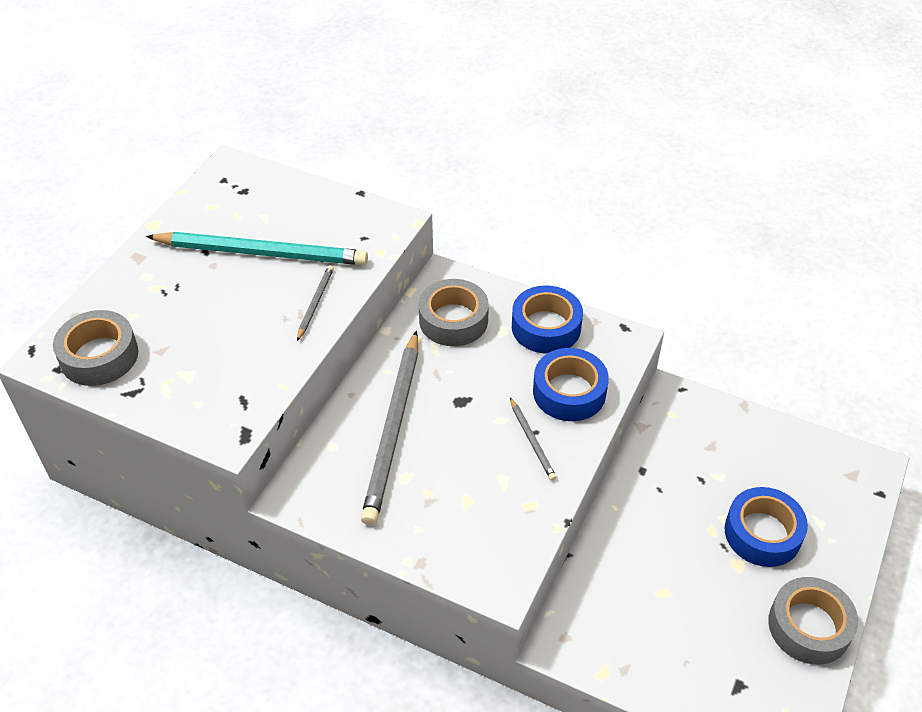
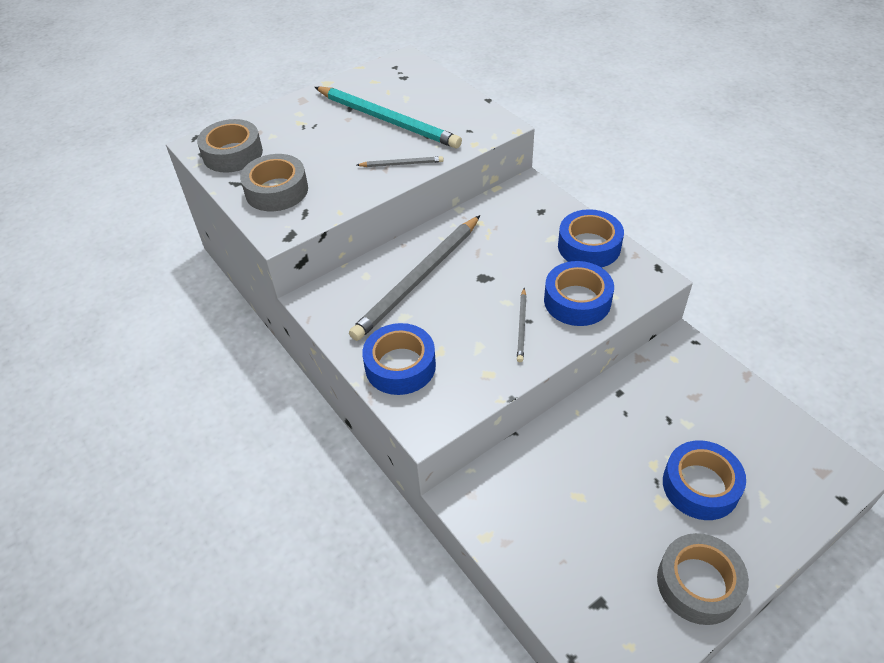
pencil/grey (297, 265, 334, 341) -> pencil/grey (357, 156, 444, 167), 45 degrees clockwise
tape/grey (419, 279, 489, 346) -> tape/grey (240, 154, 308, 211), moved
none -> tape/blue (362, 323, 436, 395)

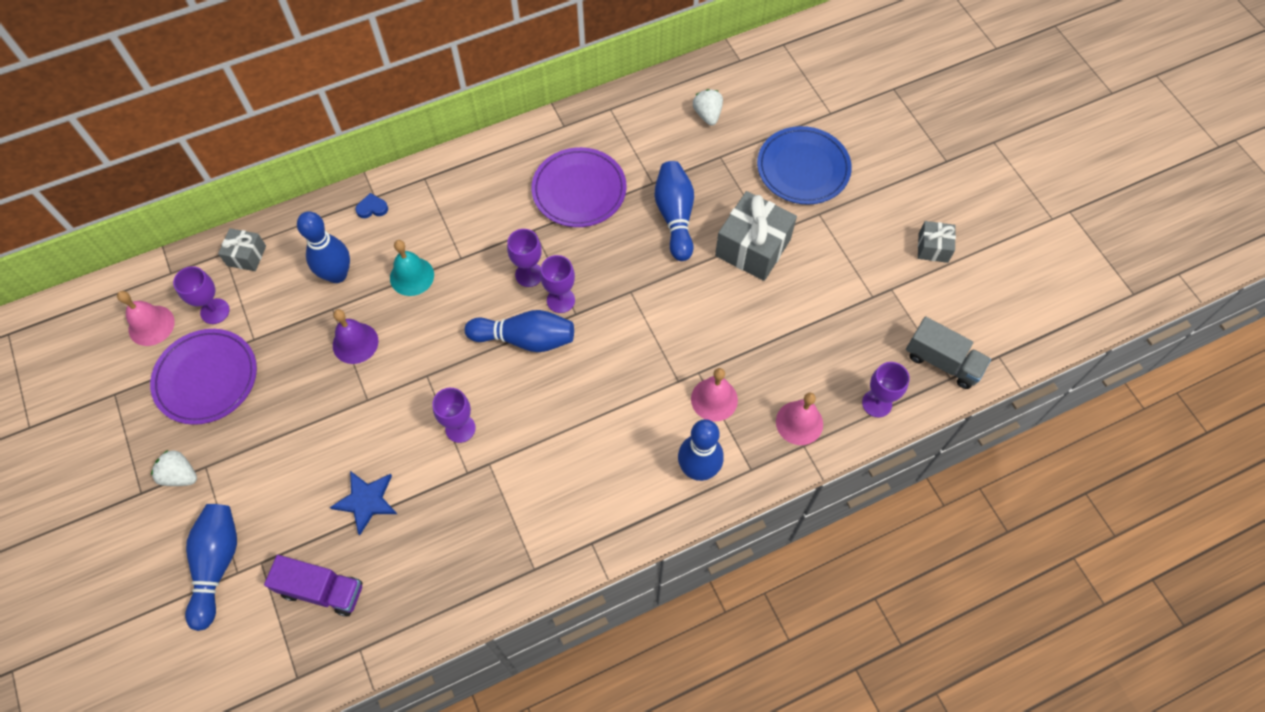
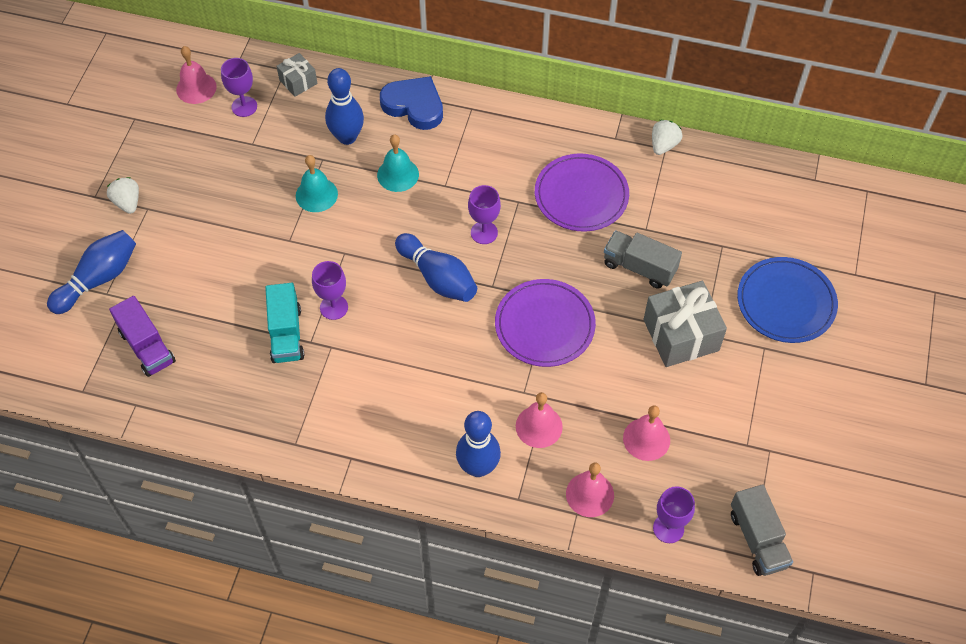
strawberry/white (693, 89, 723, 126) -> strawberry/white (652, 120, 682, 155), moved
bowling pin/blue (654, 161, 694, 261) -> truck/grey (604, 231, 682, 289)
heart/blue (355, 193, 388, 218) -> heart/blue (380, 76, 443, 130), x2.29
gift/grey (918, 221, 956, 263) -> none
goblet/purple (540, 255, 575, 313) -> none
bell/purple (333, 309, 379, 364) -> bell/turquoise (296, 155, 338, 212)
plate/purple (150, 329, 257, 425) -> plate/purple (495, 279, 596, 367), moved
star/blue (330, 471, 397, 535) -> none
none -> truck/turquoise (265, 283, 304, 363)
none -> bell/pink (623, 405, 670, 461)

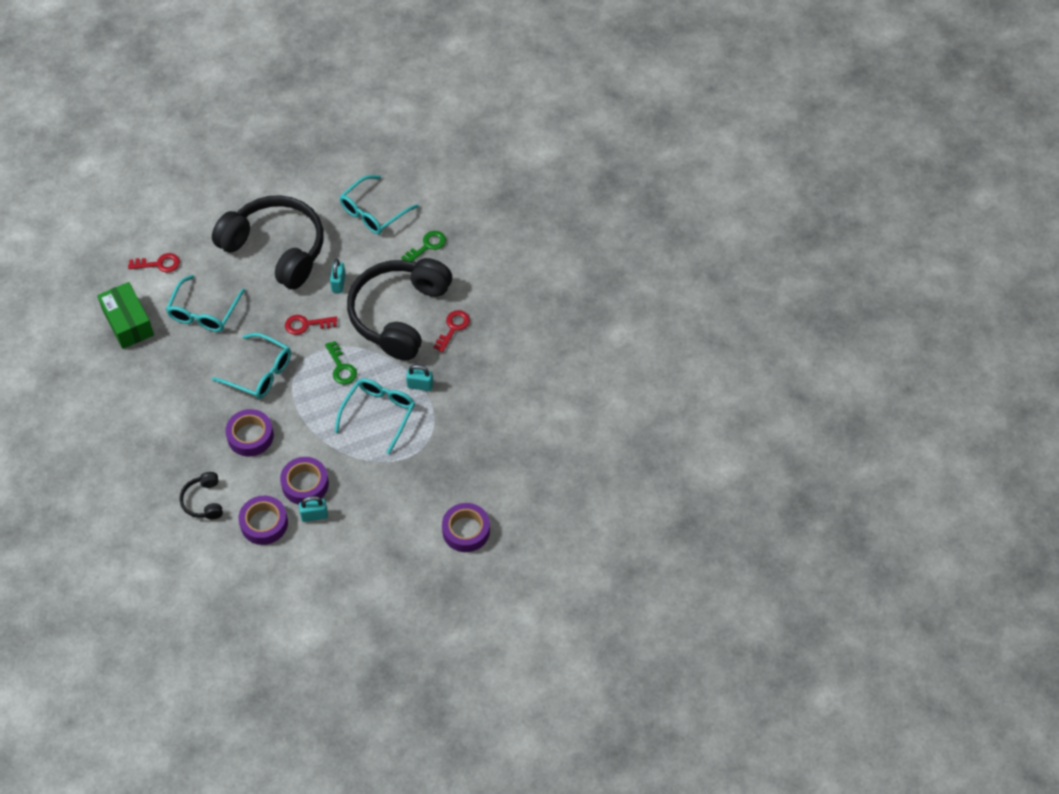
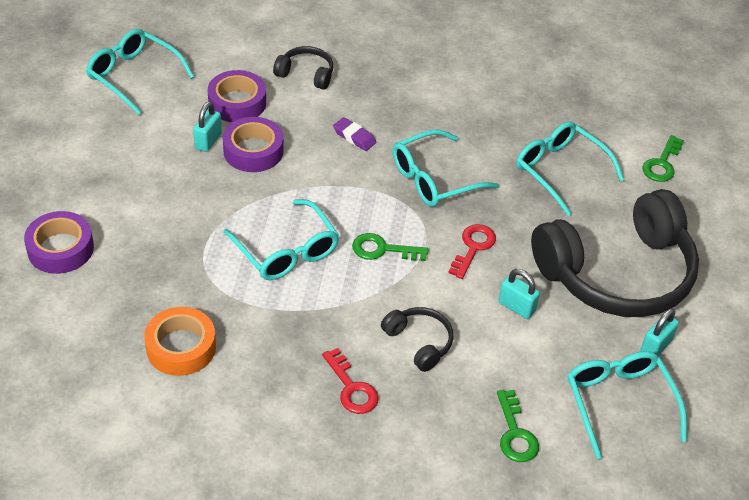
key/red (128, 253, 180, 272) -> key/green (642, 135, 684, 182)
headphones/black (347, 258, 452, 361) -> headphones/black (381, 307, 453, 372), x0.42
box/green (97, 282, 154, 349) -> none
padlock/turquoise (406, 364, 433, 391) -> padlock/turquoise (640, 308, 679, 356), moved
tape/purple (225, 409, 274, 456) -> eraser/purple (333, 117, 376, 151)
none -> glasses/turquoise (86, 29, 194, 115)
none -> tape/orange (144, 307, 216, 376)

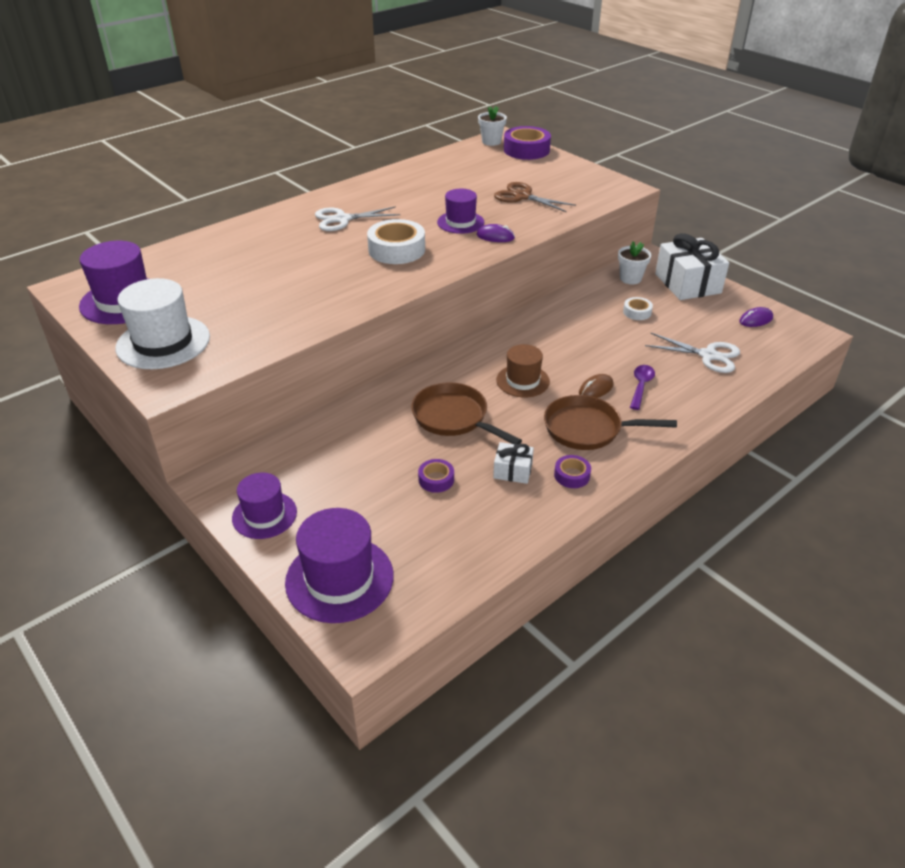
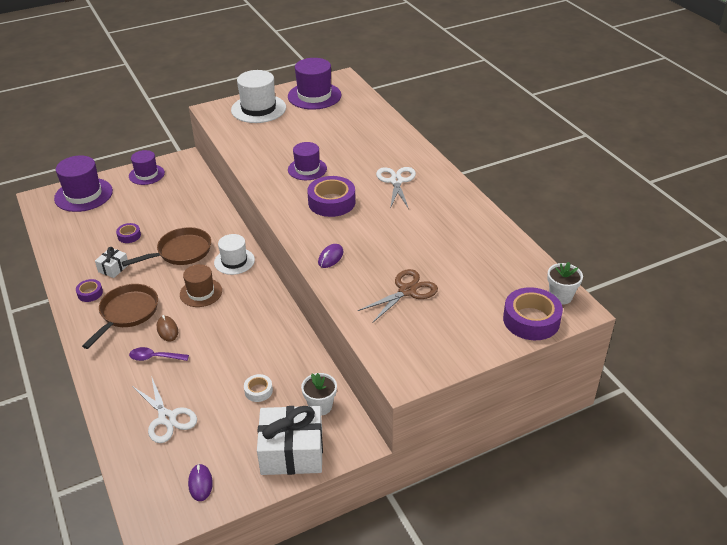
hat/purple (437, 189, 484, 234) -> hat/purple (288, 142, 327, 180), moved
tape/white (367, 219, 425, 264) -> tape/purple (307, 176, 355, 217)
scissors/white (645, 333, 740, 373) -> scissors/white (132, 376, 197, 443), 75 degrees counterclockwise
spoon/purple (630, 365, 655, 410) -> spoon/purple (129, 347, 189, 361), 150 degrees clockwise
none -> hat/white (214, 234, 255, 275)

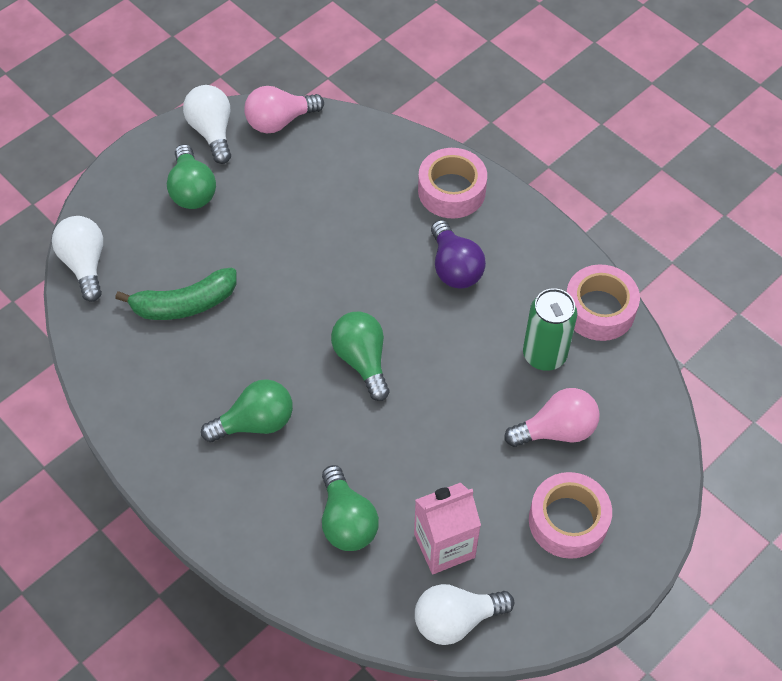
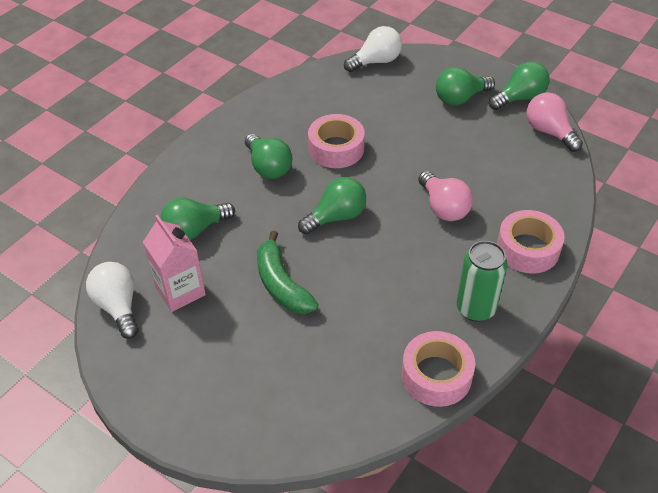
light bulb/white (183, 85, 231, 164) -> light bulb/green (489, 61, 549, 110)
light bulb/purple (431, 220, 486, 289) -> none
banana/green (115, 267, 237, 320) -> banana/green (257, 231, 319, 314), moved
can/green (523, 288, 577, 371) -> can/green (457, 241, 508, 322), moved
light bulb/pink (504, 388, 600, 447) -> light bulb/pink (418, 171, 473, 221), moved
tape/pink (529, 472, 612, 559) -> tape/pink (308, 114, 365, 168), moved

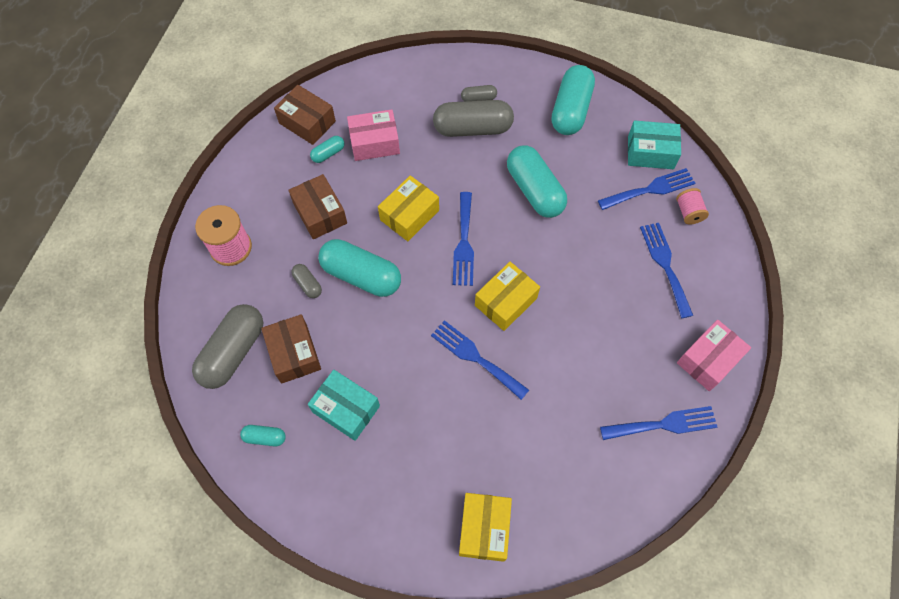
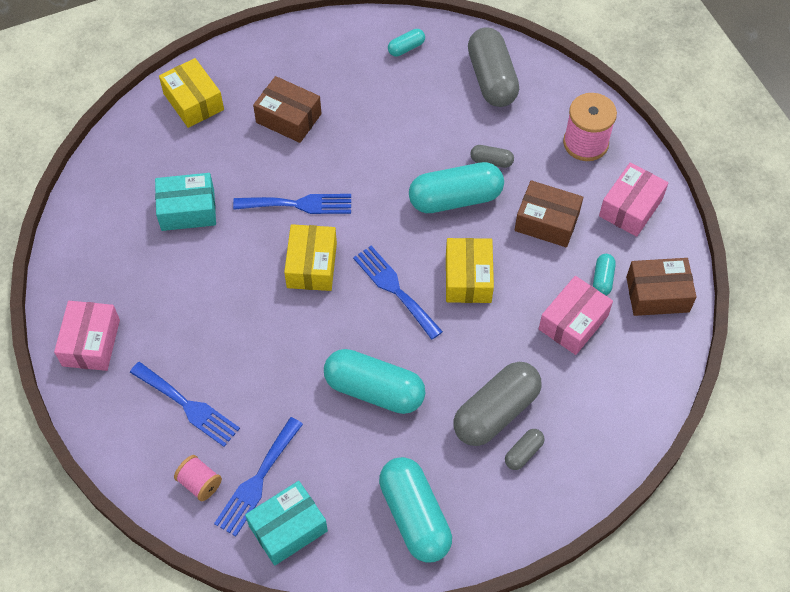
box/brown (261, 314, 321, 384) -> box/brown (253, 76, 322, 143), moved
box/turquoise (308, 370, 380, 441) -> box/turquoise (155, 173, 216, 231), moved
fork/blue (600, 406, 717, 440) -> none
none -> box/pink (599, 162, 668, 237)

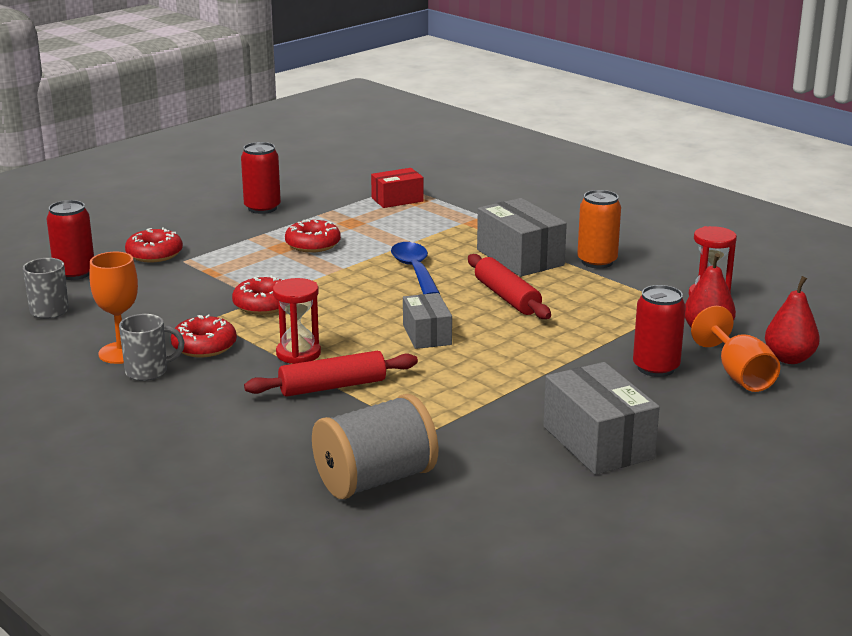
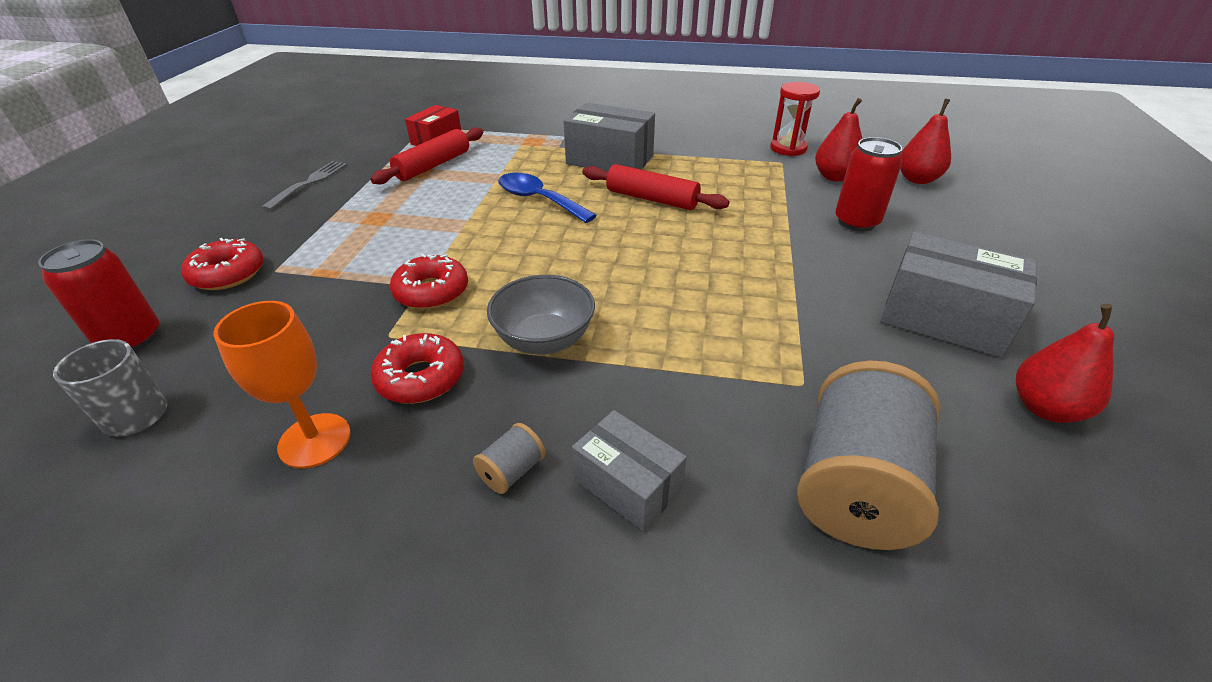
can/red (241, 142, 281, 214) -> fork/grey (261, 161, 347, 210)
can/orange (577, 190, 621, 268) -> none
donut/red (285, 219, 341, 253) -> none
hourglass/red (273, 278, 321, 364) -> bowl/grey (487, 275, 595, 355)
box/grey (403, 293, 452, 349) -> box/grey (572, 410, 687, 532), moved
goblet/orange (691, 306, 780, 392) -> none
mug/grey (119, 314, 185, 381) -> none
rolling pin/red (244, 351, 418, 397) -> rolling pin/red (370, 127, 483, 184), moved
none -> pear/red (1016, 304, 1114, 423)
none -> spool/grey (473, 423, 546, 494)

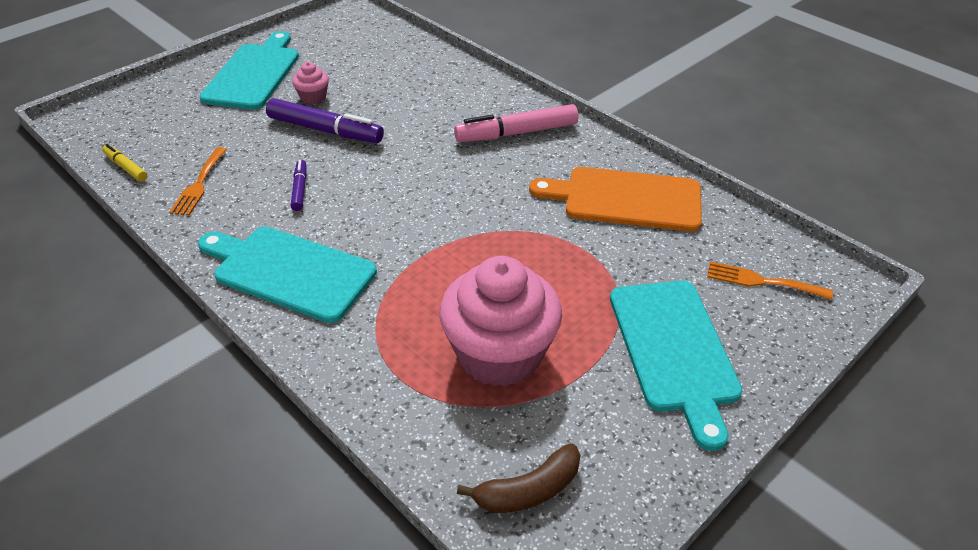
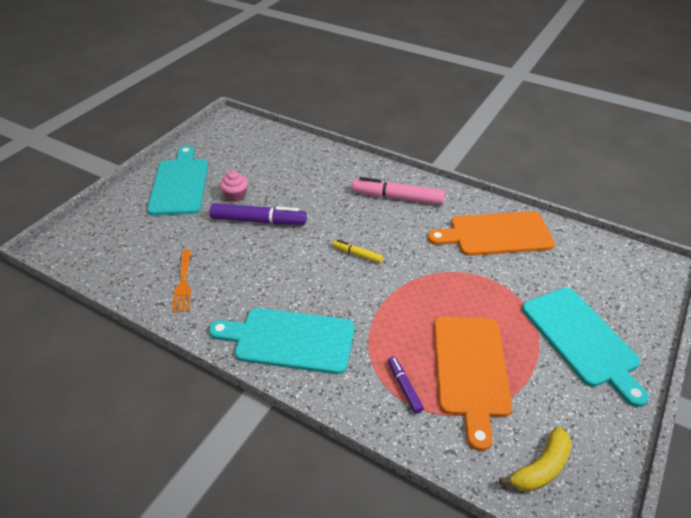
marker/pink (454, 104, 578, 142) -> marker/pink (352, 177, 445, 205), 45 degrees clockwise
marker/yellow (102, 144, 147, 181) -> marker/yellow (333, 240, 383, 263), moved
marker/purple (291, 160, 307, 211) -> marker/purple (388, 356, 424, 414), moved
cupcake/pink (439, 256, 562, 387) -> cutting board/orange (434, 317, 512, 451)
fork/orange (707, 261, 833, 300) -> none
banana/brown (457, 443, 581, 513) -> banana/yellow (499, 426, 572, 492)

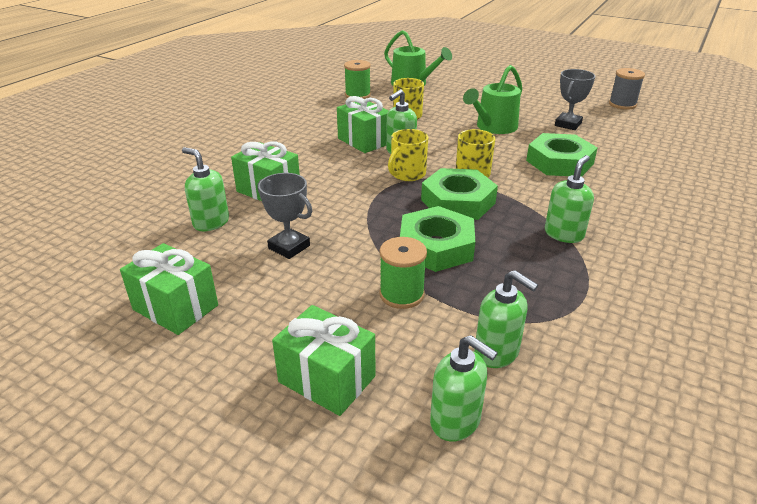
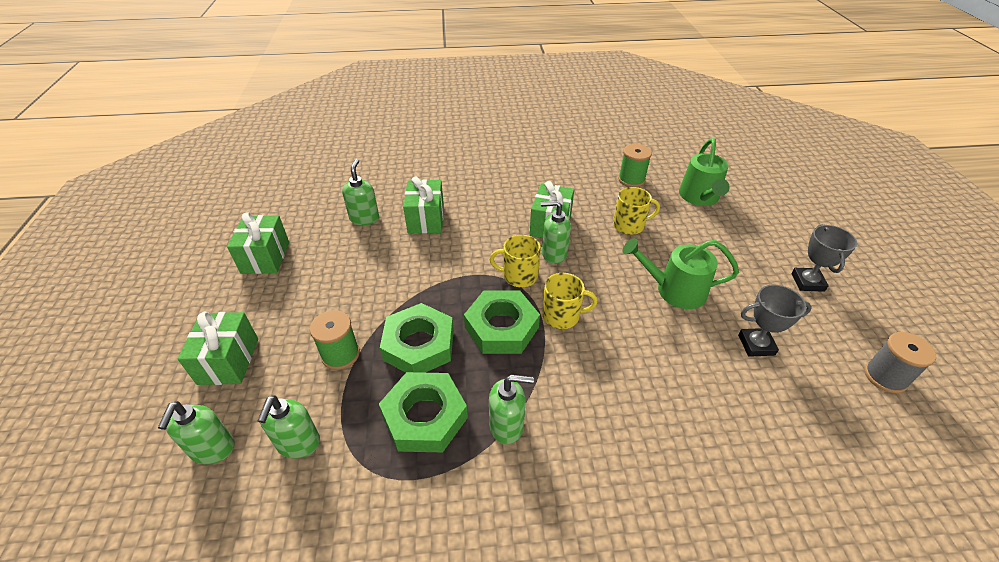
nut/green (526, 133, 598, 177) -> nut/green (379, 372, 468, 452), moved
trophy/grey (258, 173, 312, 259) -> trophy/grey (791, 224, 857, 292), moved

